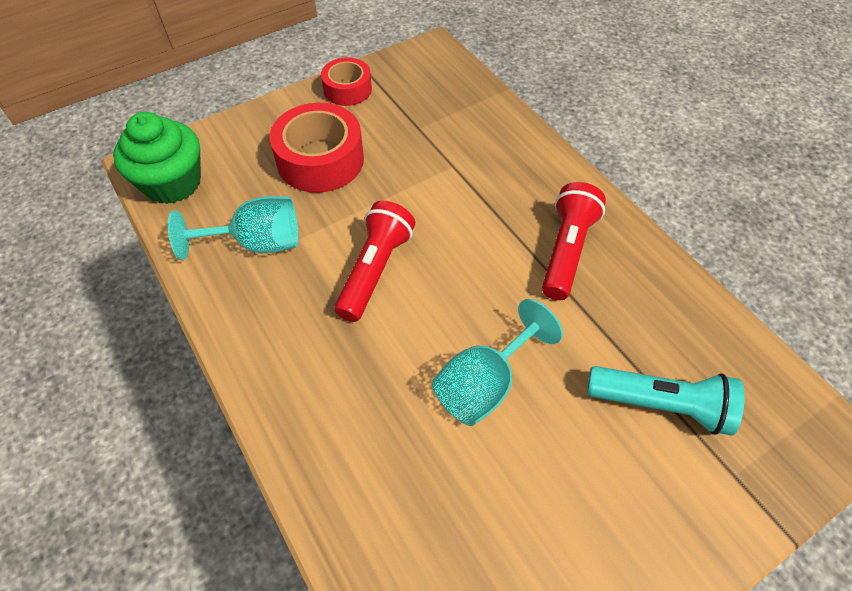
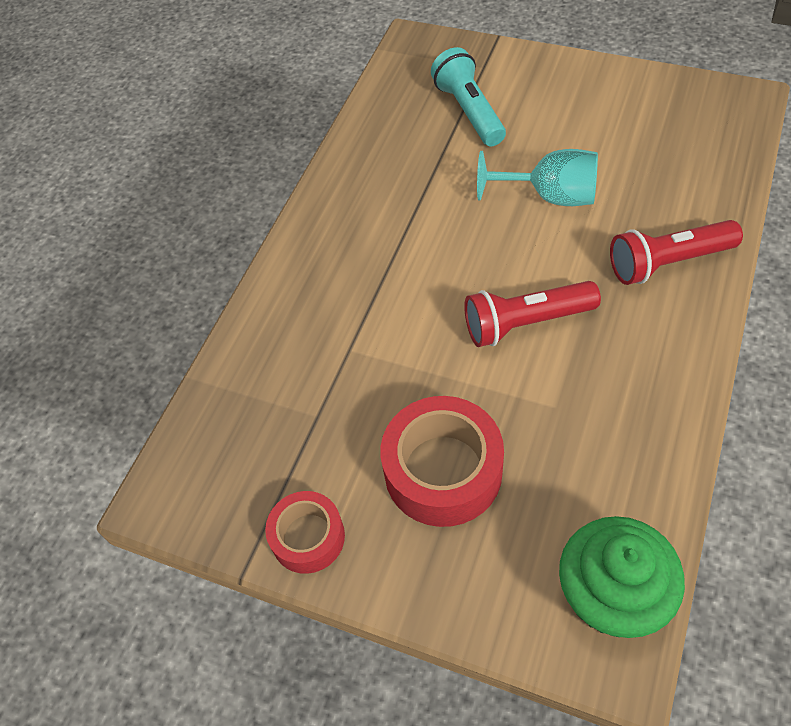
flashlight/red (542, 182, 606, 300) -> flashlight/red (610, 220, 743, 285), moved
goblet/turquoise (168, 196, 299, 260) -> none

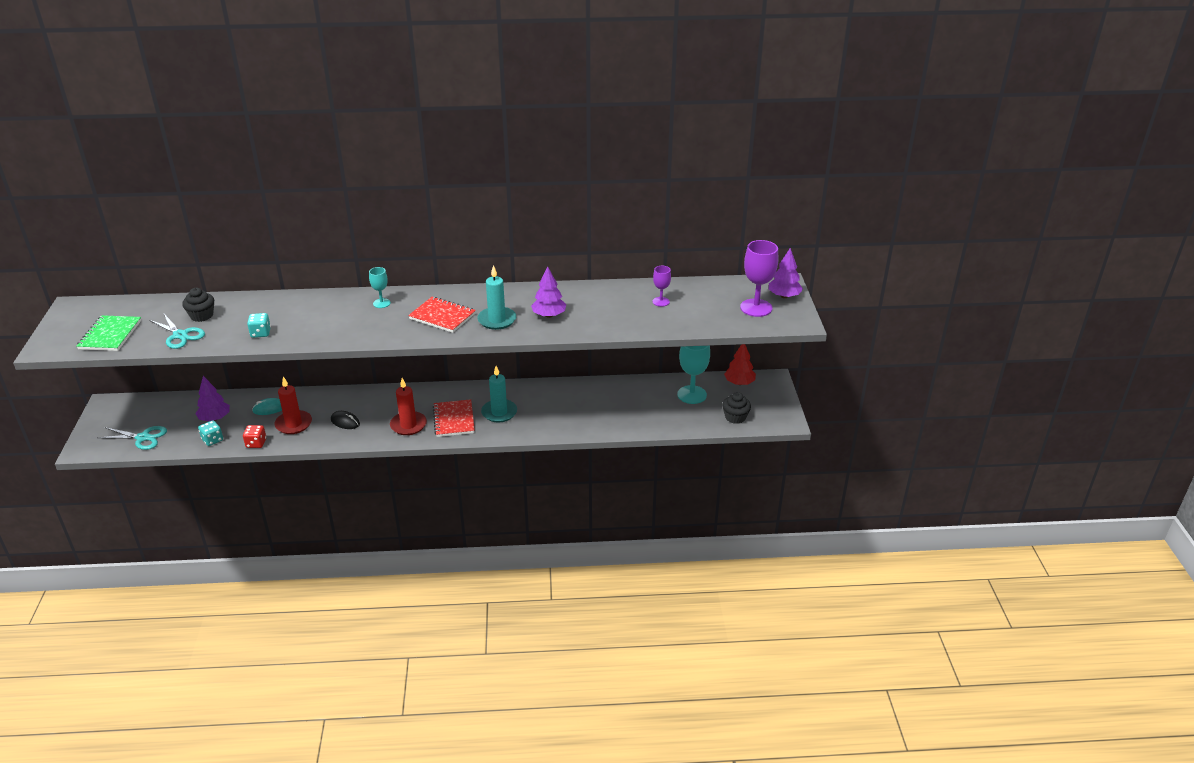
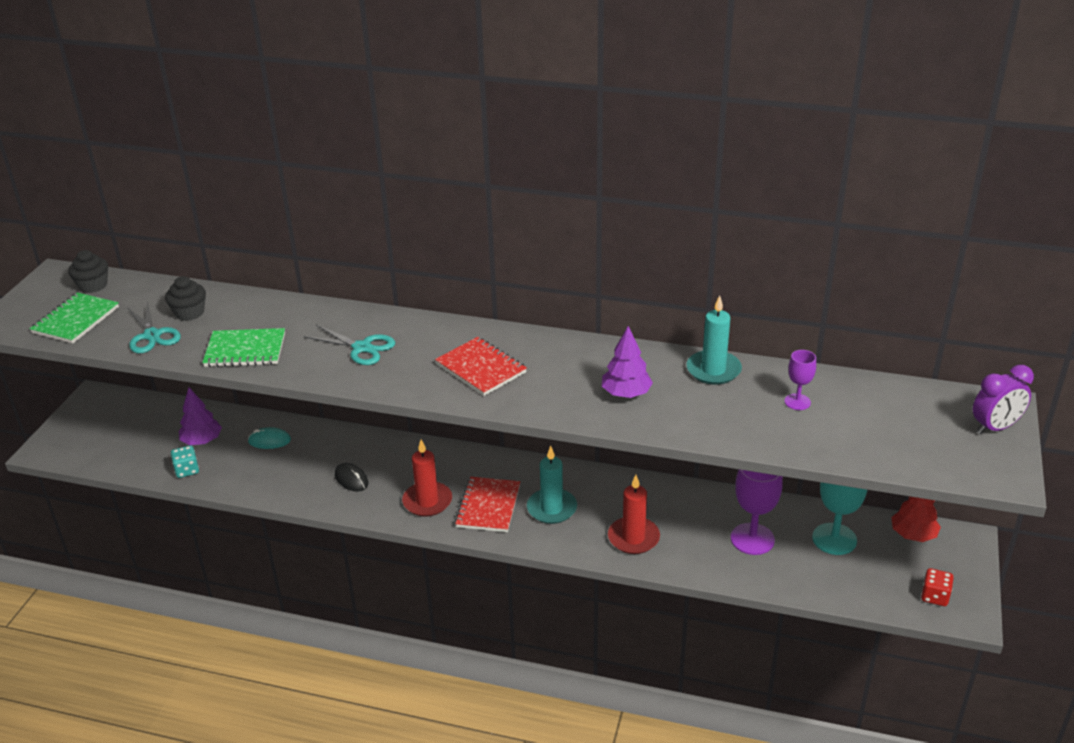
goblet/purple (740, 240, 778, 317) -> goblet/purple (731, 470, 783, 555), moved
tree/purple (769, 248, 803, 298) -> clock/purple (973, 365, 1034, 434)
candle/turquoise (477, 265, 516, 330) -> candle/turquoise (686, 295, 742, 385), moved
goblet/turquoise (369, 267, 391, 308) -> none
dice/turquoise (247, 313, 271, 338) -> notebook/green (202, 328, 285, 367)
candle/red (274, 377, 312, 434) -> candle/red (608, 475, 660, 554), moved
cupcake/black (722, 392, 751, 424) -> cupcake/black (68, 250, 108, 293), moved
dice/red (243, 425, 266, 448) -> dice/red (921, 568, 954, 606), moved
scissors/turquoise (97, 426, 167, 450) -> scissors/turquoise (304, 325, 395, 365), moved

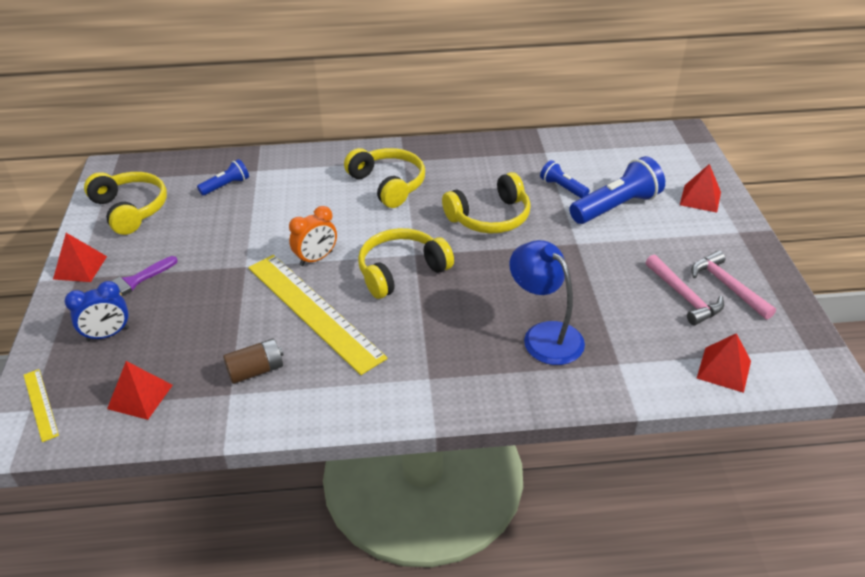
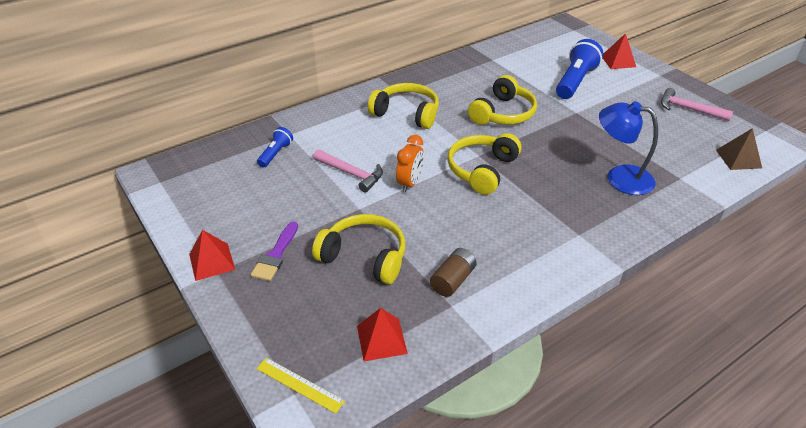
flashlight/blue (540, 160, 590, 198) -> none
headphones/yellow (84, 172, 167, 235) -> headphones/yellow (312, 214, 405, 284), moved
ruler/yellow (248, 255, 388, 375) -> none
hammer/pink (645, 255, 724, 325) -> hammer/pink (313, 149, 383, 193), moved
clock/blue (65, 281, 129, 341) -> none
pyramid/red (697, 333, 751, 393) -> pyramid/brown (716, 128, 762, 170)

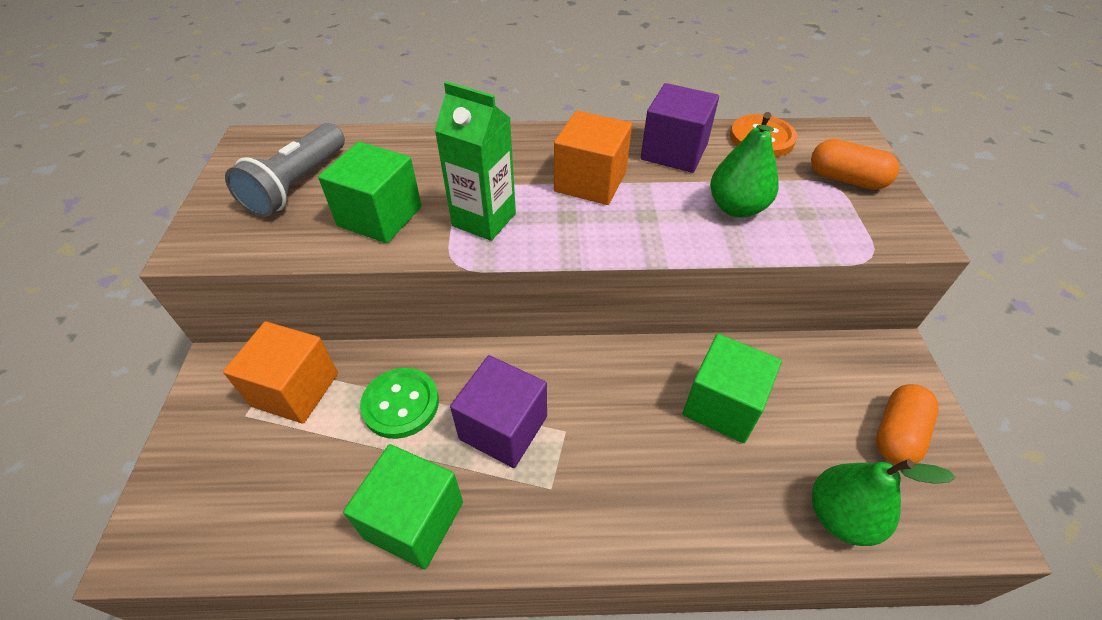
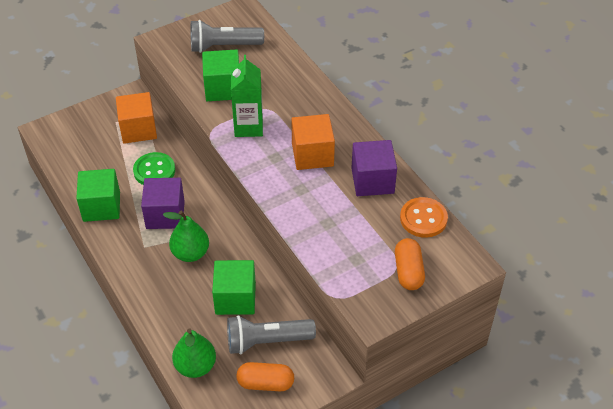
pear/green (710, 112, 779, 217) -> pear/green (163, 211, 209, 262), moved
none -> flashlight/grey (227, 315, 316, 354)

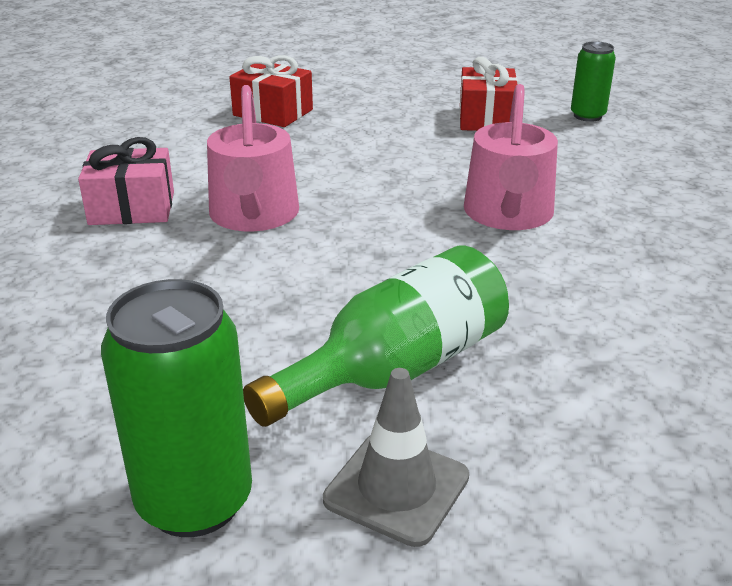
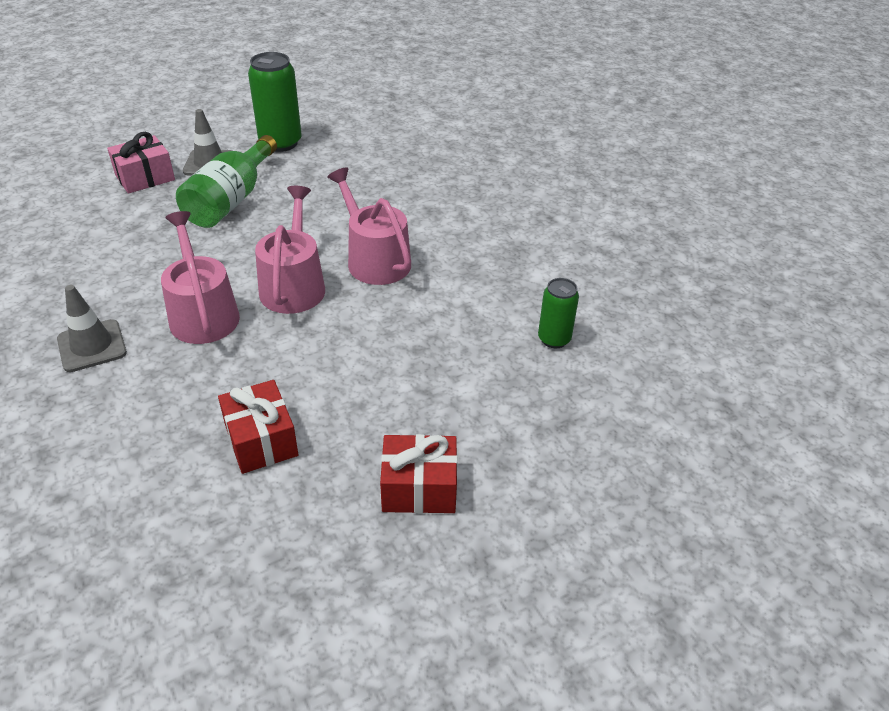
can/green (571, 41, 616, 122) -> can/green (538, 278, 579, 348), moved
gift/red (229, 55, 313, 127) -> gift/red (380, 434, 458, 513), moved
gift/pink (78, 137, 174, 225) -> gift/pink (107, 132, 175, 194), moved
none -> watering can/pink (255, 186, 325, 314)
none -> traffic cone/grey (57, 285, 127, 372)

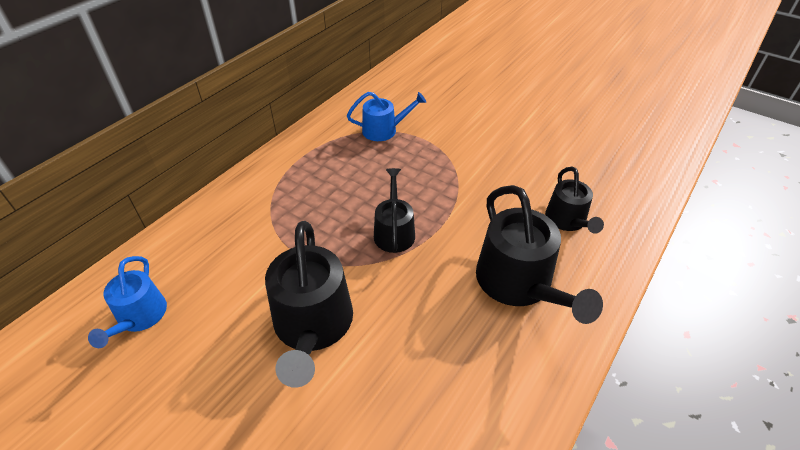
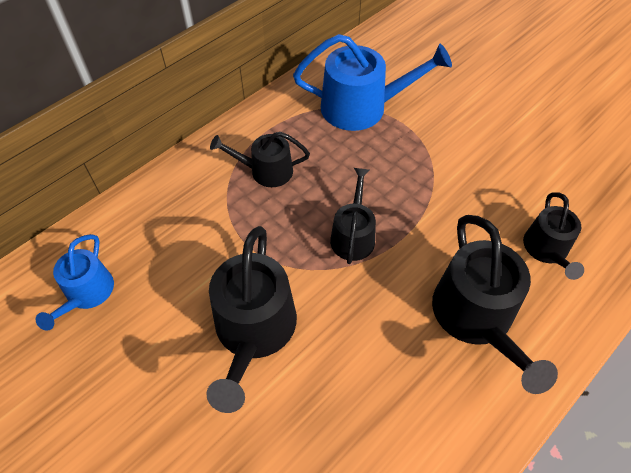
watering can/blue (347, 92, 426, 141) -> watering can/blue (293, 34, 452, 131), x1.68
none -> watering can/black (210, 132, 310, 187)

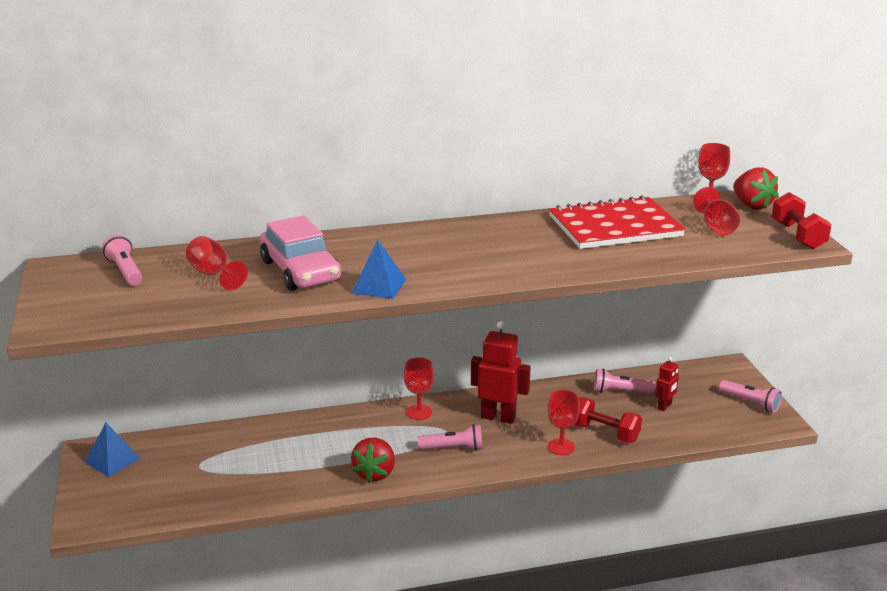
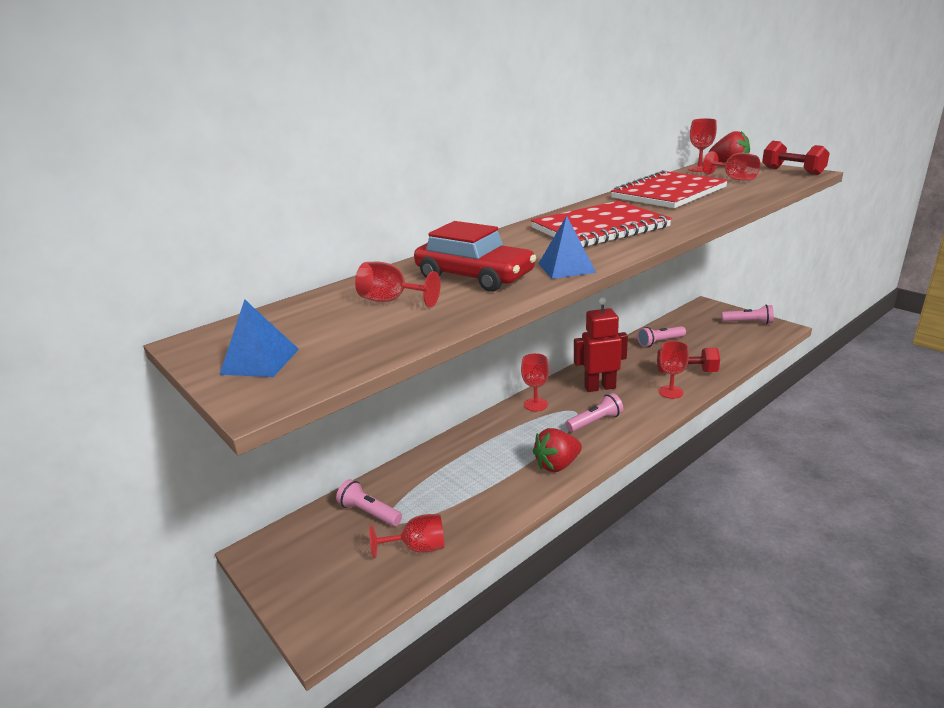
car/pink (260, 215, 341, 291) -> car/red (414, 221, 536, 292)
flashlight/pink (102, 234, 142, 286) -> flashlight/pink (336, 479, 402, 526), moved
robot/red (655, 357, 679, 411) -> none
pyramid/blue (85, 423, 140, 477) -> pyramid/blue (219, 299, 299, 377), moved
strawberry/red (351, 438, 395, 483) -> strawberry/red (533, 428, 582, 472), 75 degrees clockwise
none -> notebook/red (531, 201, 672, 248)
none -> goblet/red (370, 514, 445, 558)

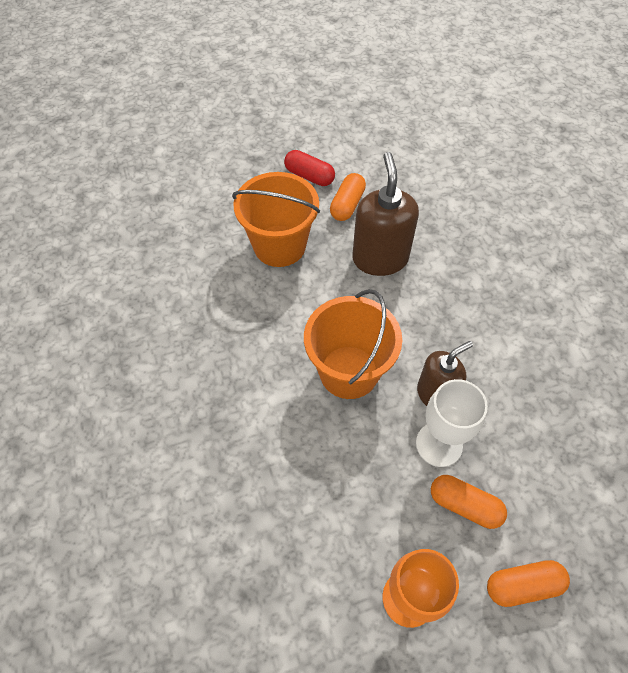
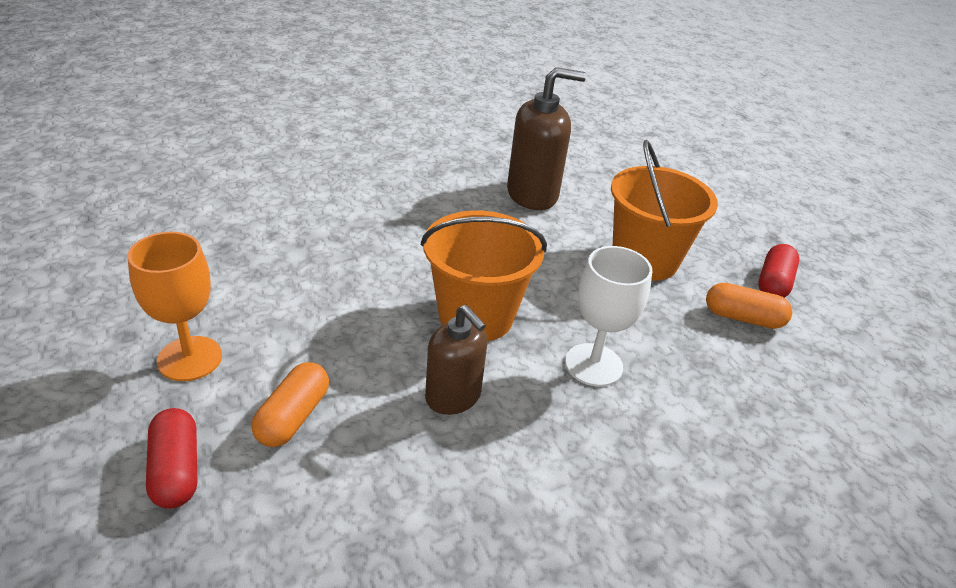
soap dispenser/brown (352, 152, 419, 276) -> soap dispenser/brown (507, 67, 586, 210), moved
goblet/white (416, 379, 488, 467) -> goblet/white (565, 246, 652, 387), moved
capsule/orange (487, 560, 570, 607) -> capsule/red (146, 408, 197, 509)

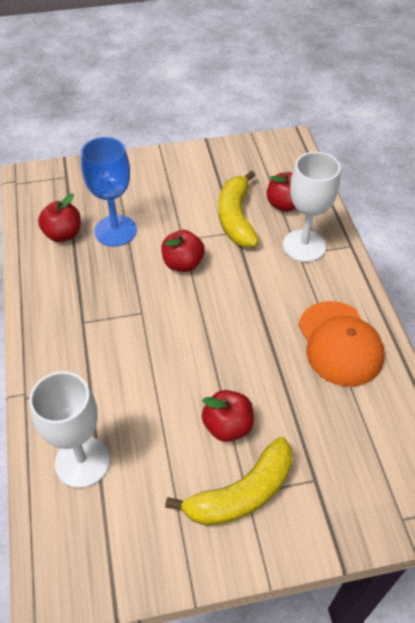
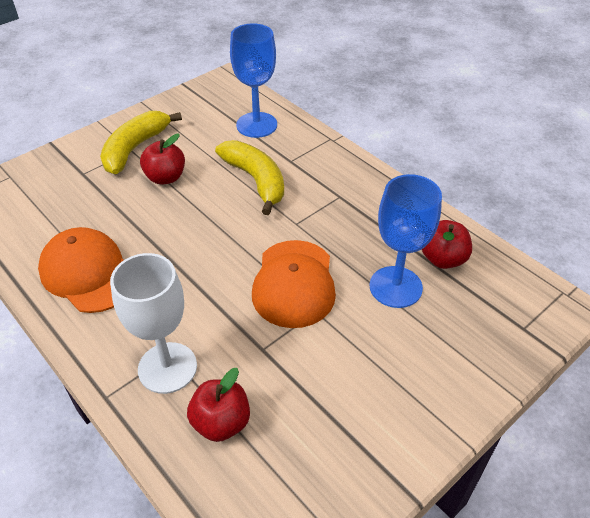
banana/yellow (219, 171, 259, 247) -> banana/yellow (215, 140, 284, 215), moved
apple/red (161, 230, 205, 272) -> cap/orange (252, 240, 336, 328)
goblet/white (29, 371, 110, 488) -> goblet/blue (230, 24, 277, 138)

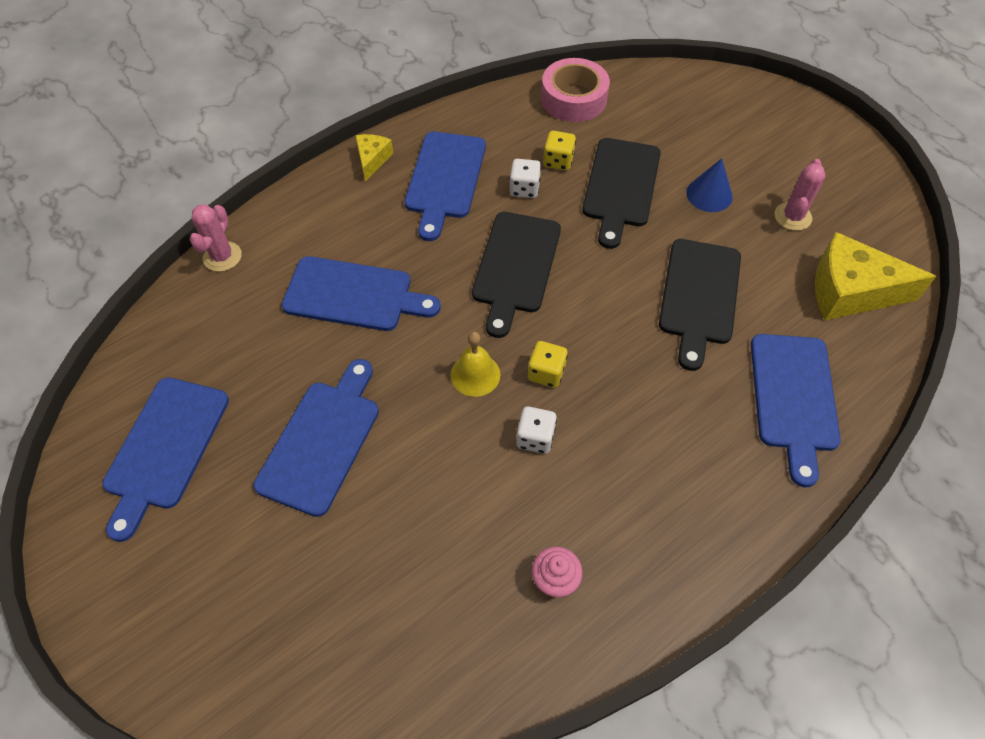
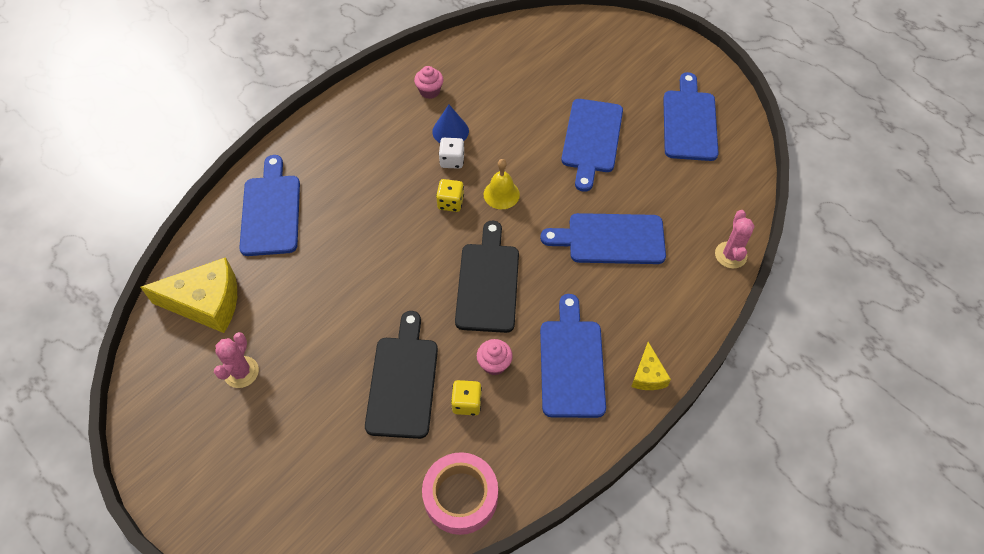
cone/blue (686, 158, 733, 212) -> cone/blue (432, 104, 469, 143), moved
dice/white (510, 159, 541, 198) -> cupcake/pink (477, 339, 513, 375)
cutting board/black (659, 239, 741, 371) -> none

